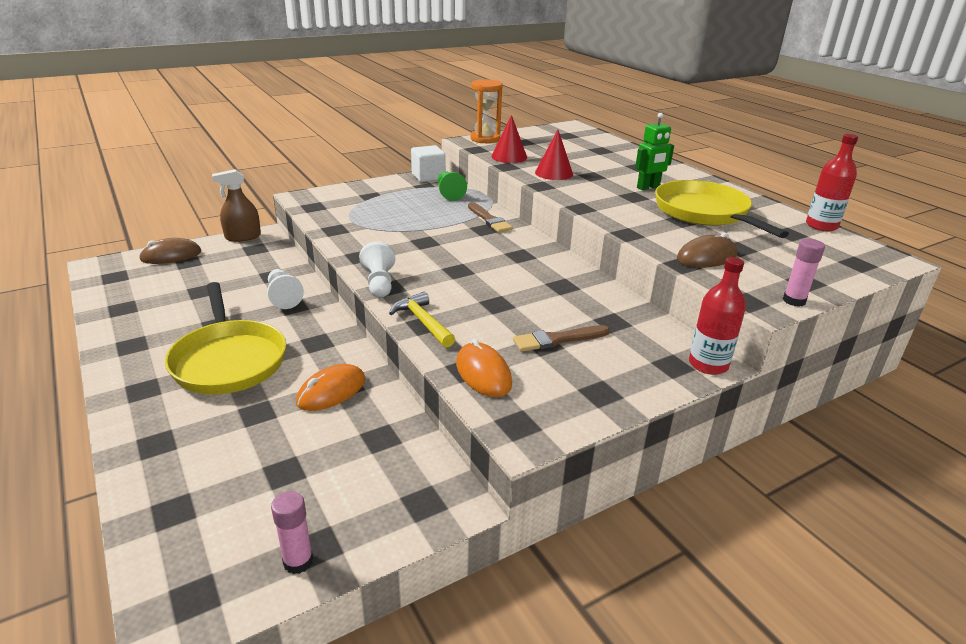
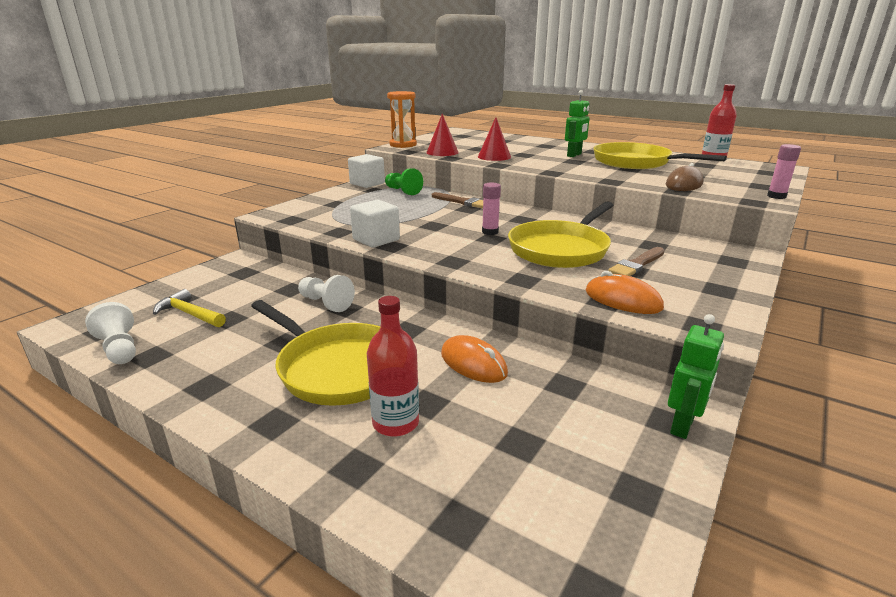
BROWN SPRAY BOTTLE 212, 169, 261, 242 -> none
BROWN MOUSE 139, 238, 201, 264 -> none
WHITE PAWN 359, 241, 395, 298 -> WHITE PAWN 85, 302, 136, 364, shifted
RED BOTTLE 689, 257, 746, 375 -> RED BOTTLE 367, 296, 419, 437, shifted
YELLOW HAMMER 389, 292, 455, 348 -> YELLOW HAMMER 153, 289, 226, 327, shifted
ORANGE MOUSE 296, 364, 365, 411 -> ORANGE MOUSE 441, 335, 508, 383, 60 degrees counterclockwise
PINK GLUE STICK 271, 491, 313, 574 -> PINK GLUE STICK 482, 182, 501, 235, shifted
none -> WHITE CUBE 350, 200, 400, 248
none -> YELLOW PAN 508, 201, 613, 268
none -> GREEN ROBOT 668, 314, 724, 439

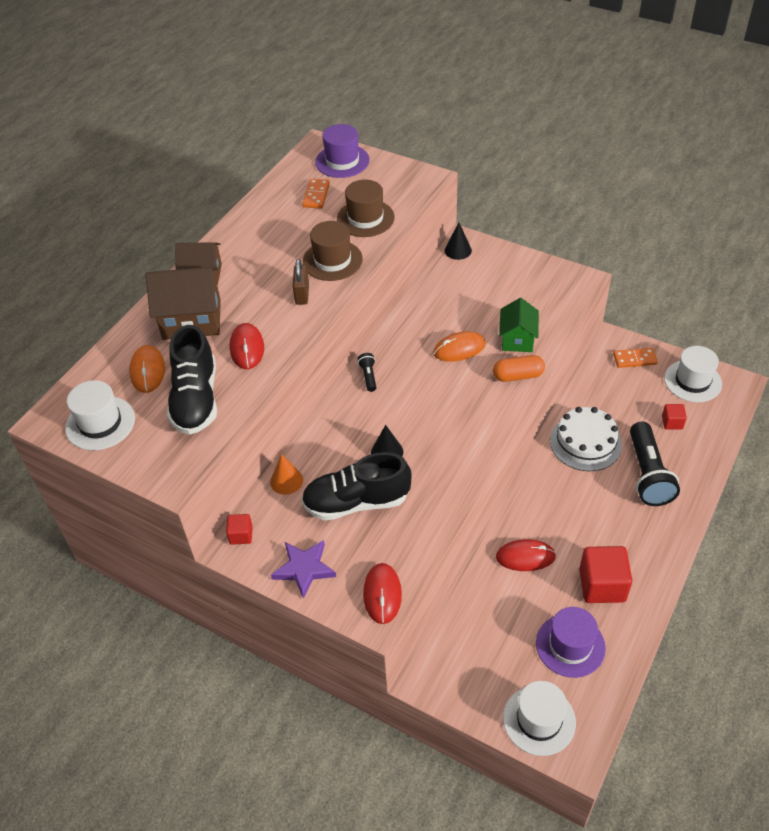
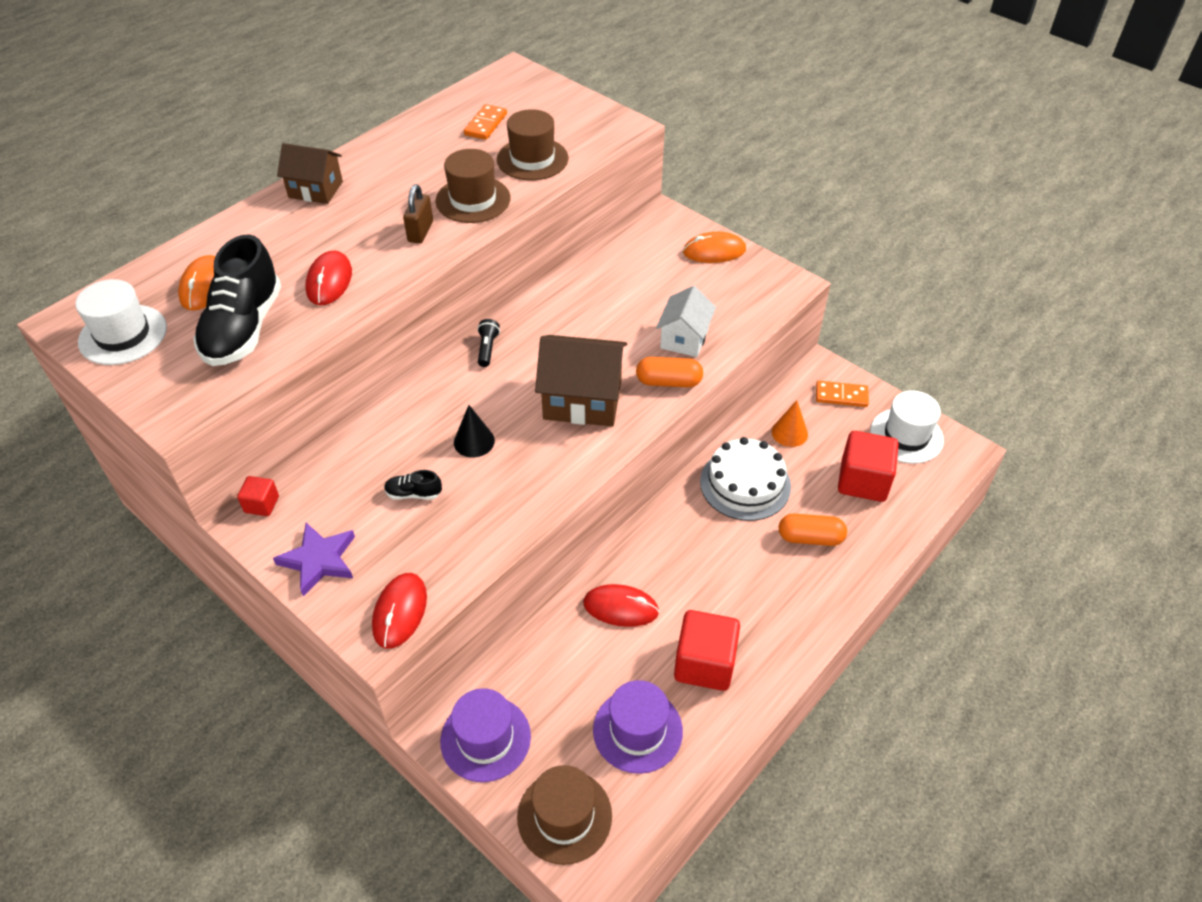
PURPLE HAT 315, 124, 370, 178 -> PURPLE HAT 440, 688, 531, 782, shifted
BLACK CONE 445, 222, 472, 260 -> none
BROWN HOUSE 146, 267, 221, 340 -> BROWN HOUSE 535, 335, 627, 427, shifted
GREEN HOUSE 499, 298, 539, 352 -> WHITE HOUSE 656, 286, 716, 357
ORANGE MOUSE 433, 331, 486, 362 -> ORANGE MOUSE 683, 232, 746, 263, shifted
RED CUBE 662, 404, 687, 430 -> RED CUBE 838, 431, 899, 502, x1.96
BLACK FLASHLIGHT 630, 422, 680, 506 -> ORANGE CAPSULE 779, 514, 847, 546
BLACK SHOE 301, 452, 412, 521 -> BLACK SHOE 384, 470, 442, 500, x0.42
ORANGE CONE 270, 454, 303, 495 -> ORANGE CONE 772, 400, 808, 447, shifted
WHITE HAT 503, 681, 576, 756 -> BROWN HAT 517, 765, 612, 865

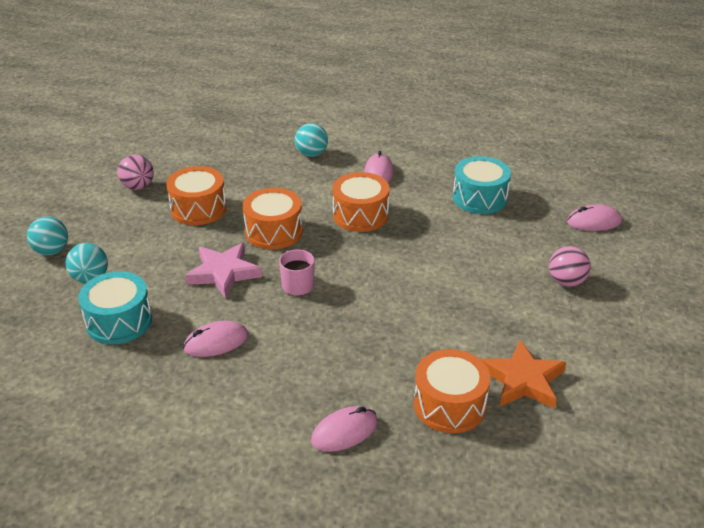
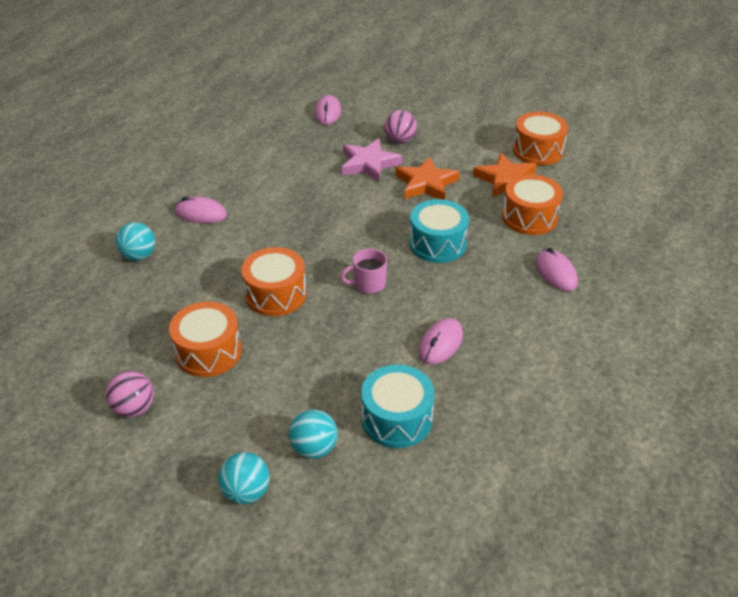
TURQUOISE DRUM 453, 156, 511, 214 -> TURQUOISE DRUM 409, 199, 469, 263, shifted
ORANGE DRUM 332, 172, 390, 232 -> ORANGE DRUM 513, 112, 568, 165, shifted
PINK STAR 185, 243, 262, 299 -> PINK STAR 342, 138, 402, 182, shifted
PINK MOUSE 183, 321, 248, 357 -> PINK MOUSE 419, 318, 463, 364, 45 degrees clockwise
none -> ORANGE STAR 395, 157, 460, 200

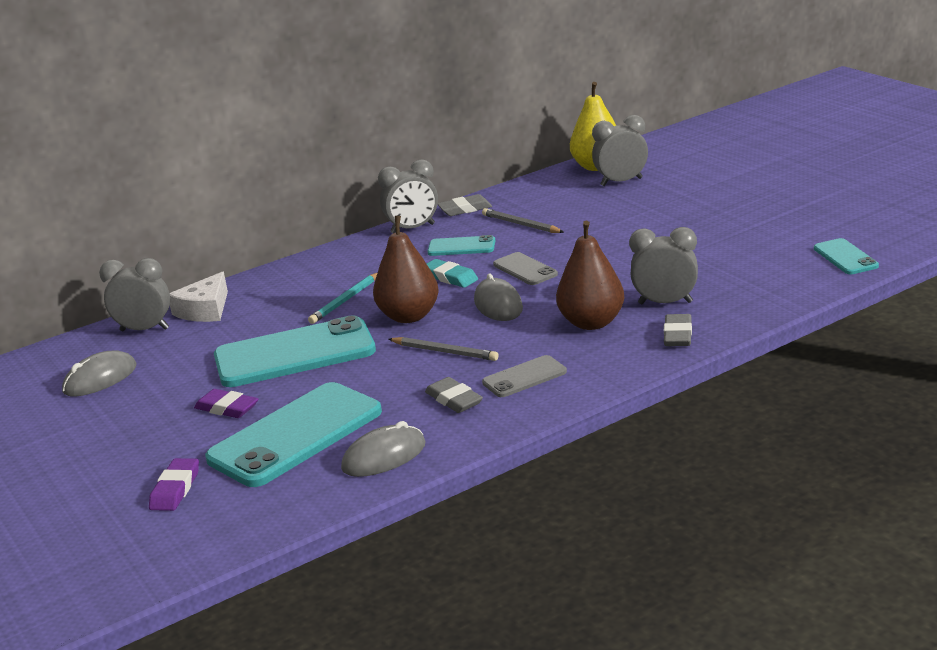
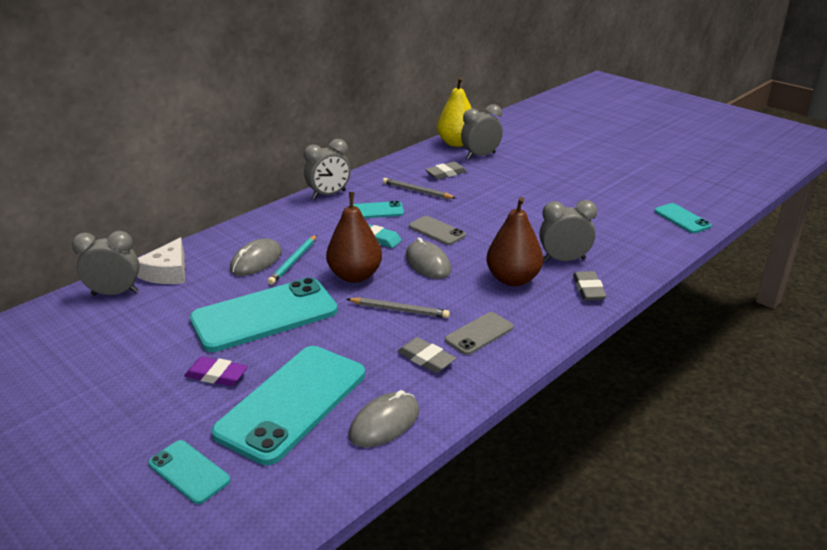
GREY ERASER 437, 194, 492, 216 -> GREY ERASER 425, 162, 467, 179, shifted
GREY MOUSE 62, 351, 136, 396 -> GREY MOUSE 230, 238, 282, 276, shifted
PURPLE ERASER 149, 458, 199, 511 -> TURQUOISE PHONE 148, 440, 231, 504

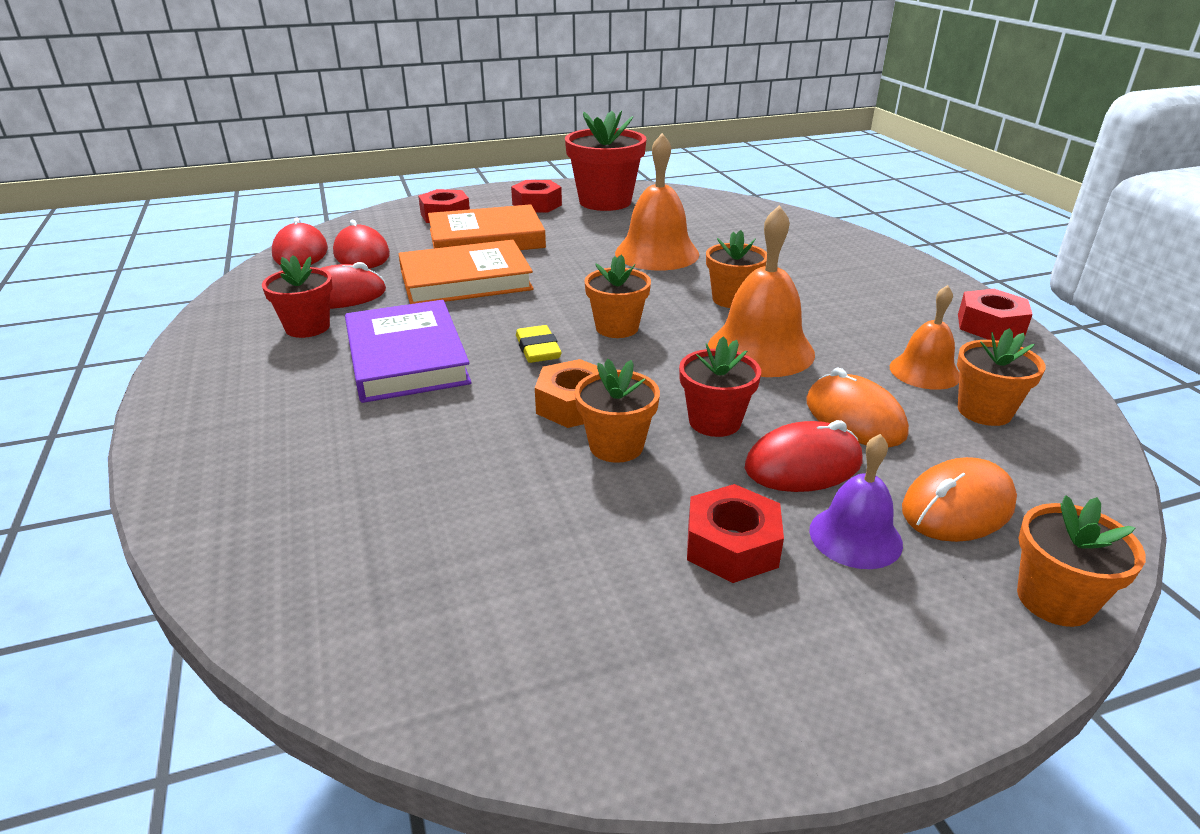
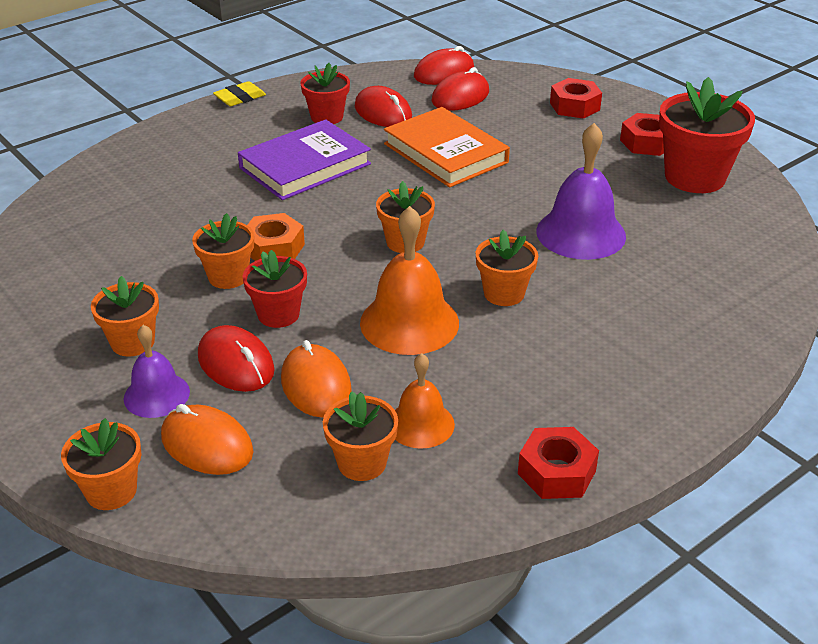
ORANGE BELL 615, 133, 699, 270 -> PURPLE BELL 536, 123, 626, 260
ORANGE BOOK 428, 204, 546, 250 -> none
YELLOW ERASER 516, 325, 562, 363 -> YELLOW ERASER 213, 81, 266, 106, shifted
ORANGE MOUSE 806, 368, 909, 448 -> ORANGE MOUSE 281, 340, 352, 418, 60 degrees counterclockwise
RED NUT 687, 484, 784, 583 -> ORANGE FLOWER POT 91, 276, 159, 357

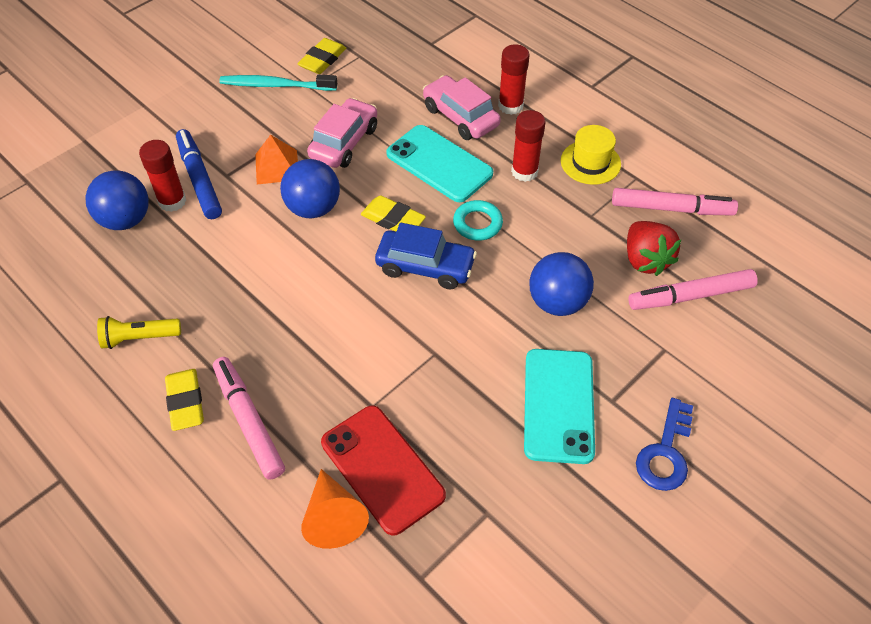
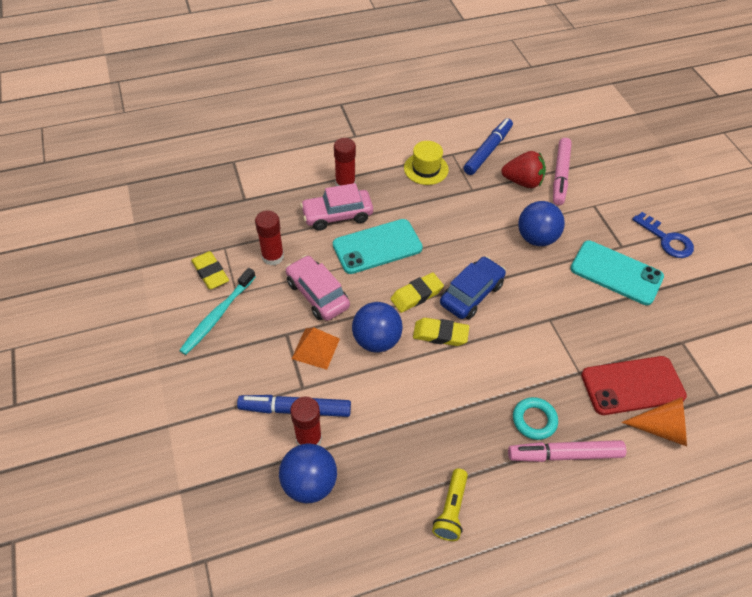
RED GLUE STICK 511, 110, 546, 182 -> RED GLUE STICK 255, 210, 284, 265, shifted
PINK MARKER 612, 188, 738, 216 -> BLUE MARKER 464, 118, 513, 175
TURQUOISE RING 453, 200, 503, 241 -> TURQUOISE RING 513, 397, 558, 440, shifted
YELLOW ERASER 165, 369, 204, 431 -> YELLOW ERASER 413, 318, 469, 346, shifted

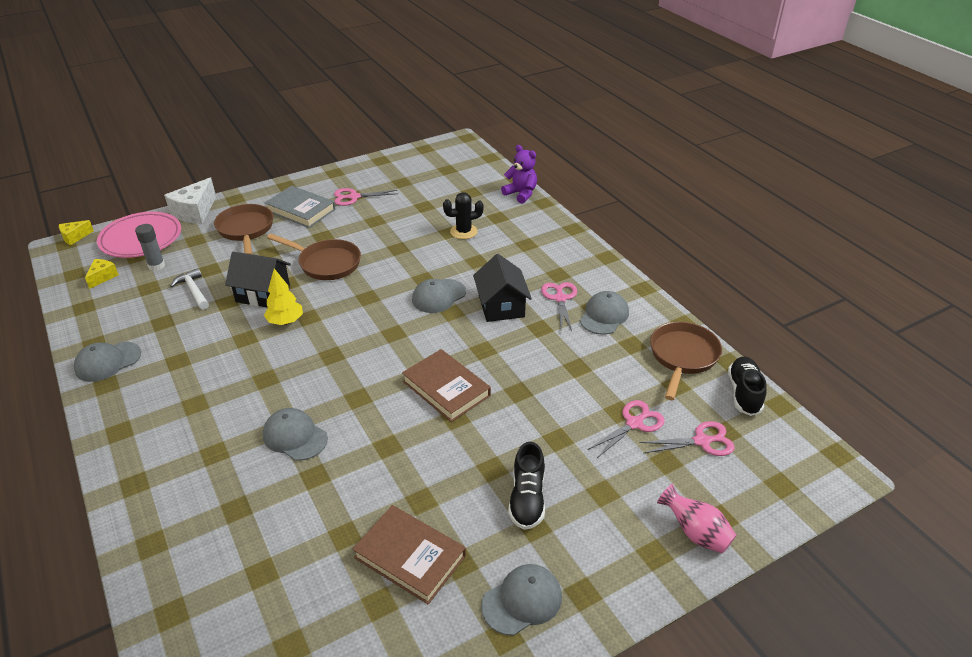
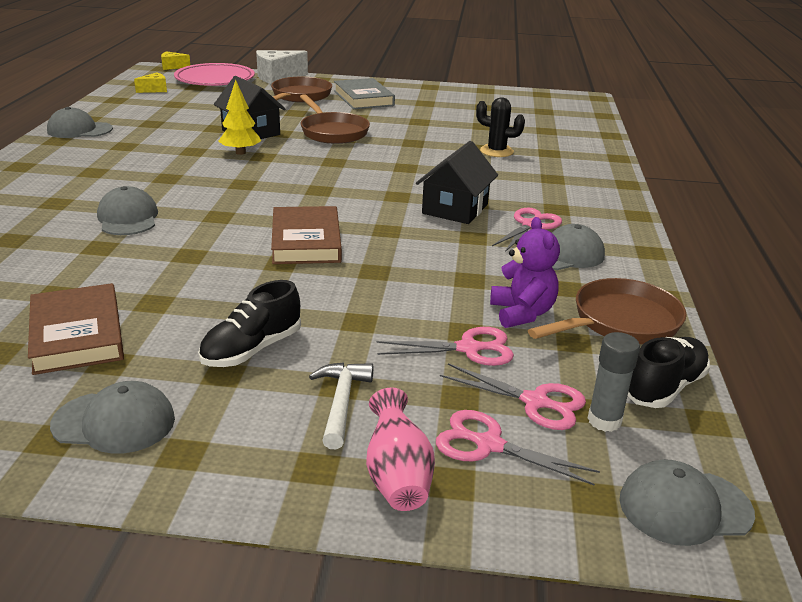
PURPLE TEDDY BEAR 501, 145, 537, 204 -> PURPLE TEDDY BEAR 490, 217, 560, 328, shifted
PINK SCISSORS 334, 188, 398, 206 -> PINK SCISSORS 436, 410, 600, 485, shifted
GREY GLUE STICK 135, 224, 165, 271 -> GREY GLUE STICK 588, 332, 640, 432, shifted
WHITE HAMMER 170, 268, 209, 310 -> WHITE HAMMER 309, 362, 373, 449, shifted
GREY CAP 412, 279, 466, 313 -> GREY CAP 619, 459, 755, 546, shifted

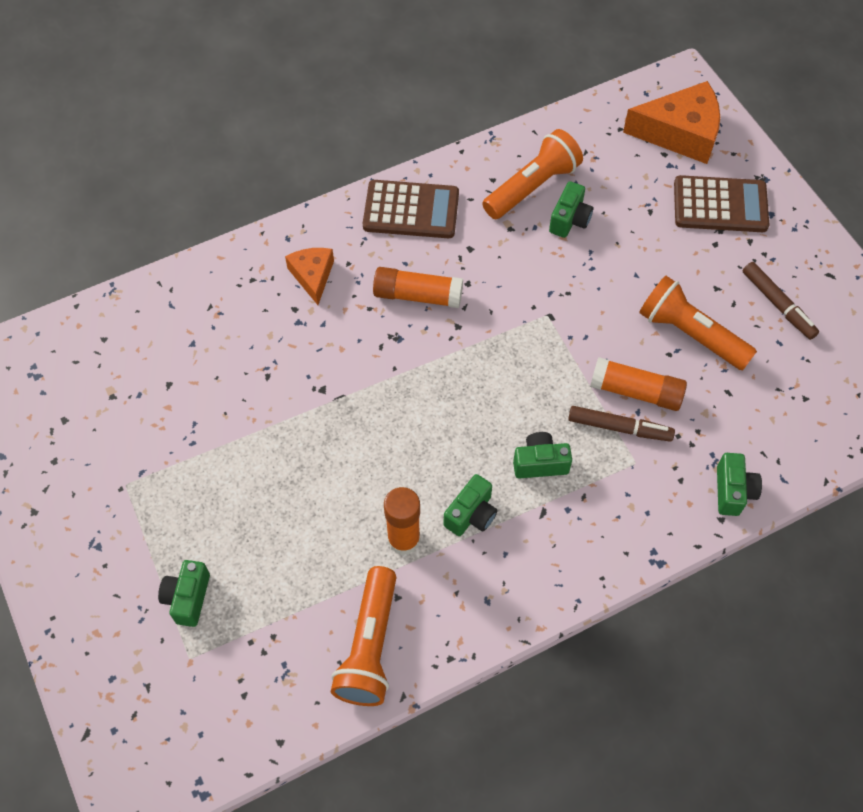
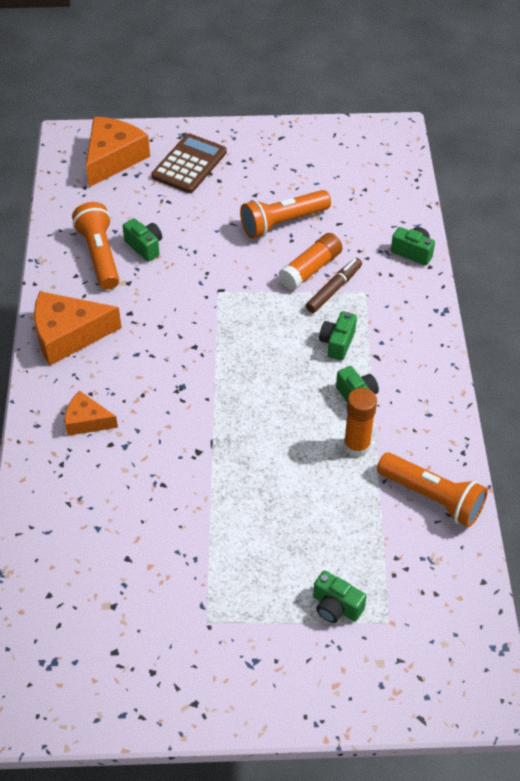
BROWN CALCULATOR 363, 180, 459, 238 -> ORANGE CHEESE 34, 291, 122, 365
BROWN MARKER 743, 262, 819, 340 -> none
ORANGE GLUE STICK 373, 267, 463, 308 -> none

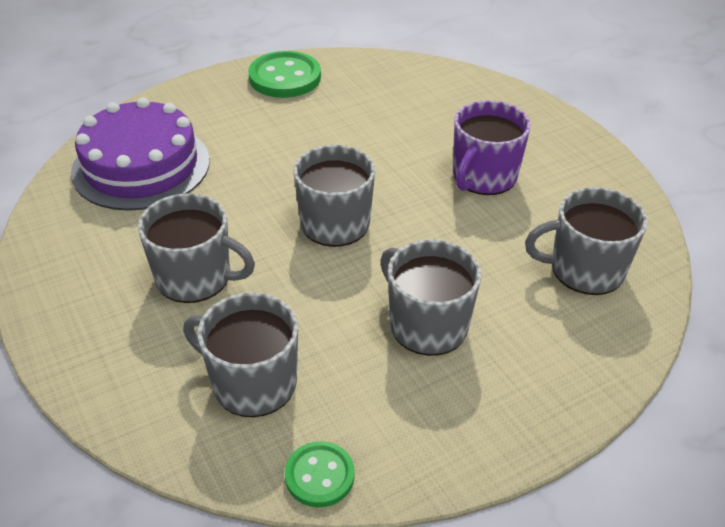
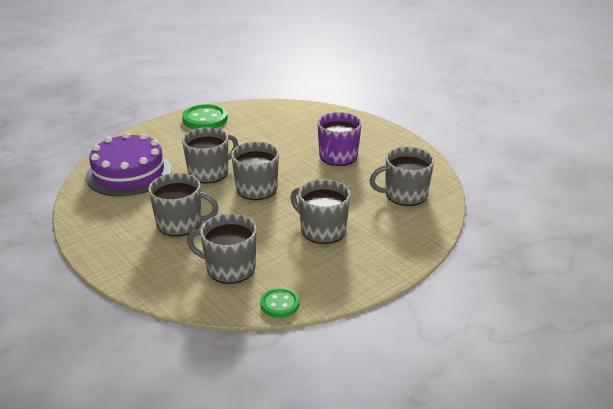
none -> GREY MUG 182, 127, 238, 183

